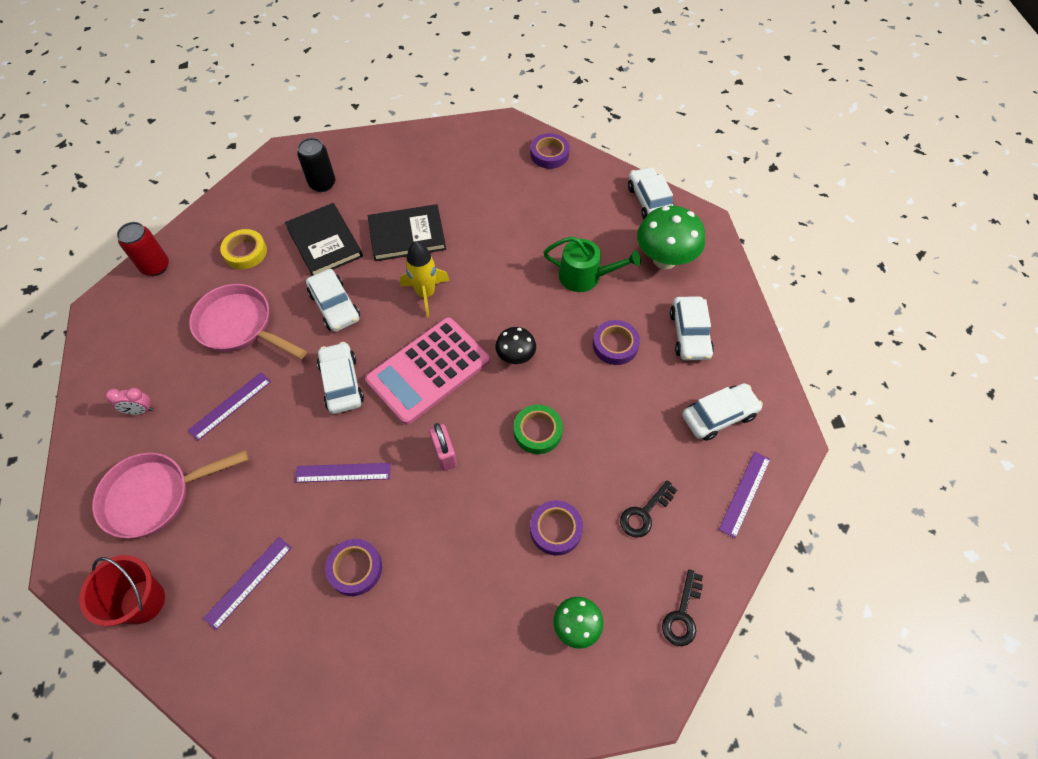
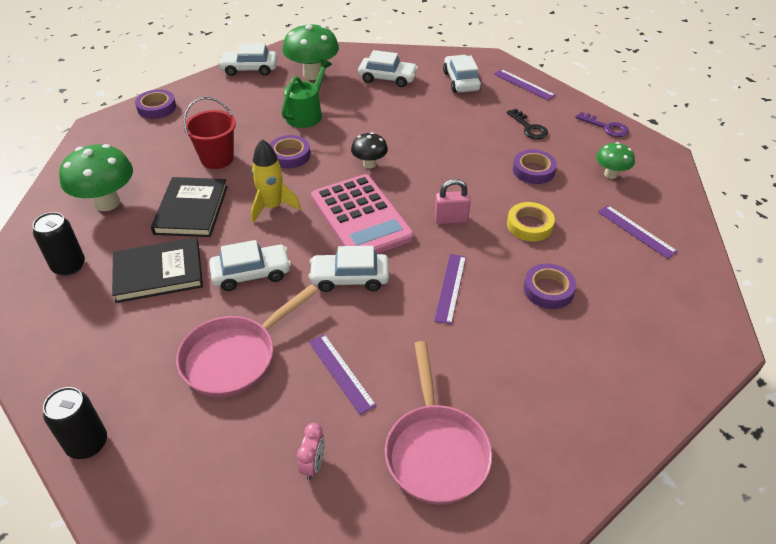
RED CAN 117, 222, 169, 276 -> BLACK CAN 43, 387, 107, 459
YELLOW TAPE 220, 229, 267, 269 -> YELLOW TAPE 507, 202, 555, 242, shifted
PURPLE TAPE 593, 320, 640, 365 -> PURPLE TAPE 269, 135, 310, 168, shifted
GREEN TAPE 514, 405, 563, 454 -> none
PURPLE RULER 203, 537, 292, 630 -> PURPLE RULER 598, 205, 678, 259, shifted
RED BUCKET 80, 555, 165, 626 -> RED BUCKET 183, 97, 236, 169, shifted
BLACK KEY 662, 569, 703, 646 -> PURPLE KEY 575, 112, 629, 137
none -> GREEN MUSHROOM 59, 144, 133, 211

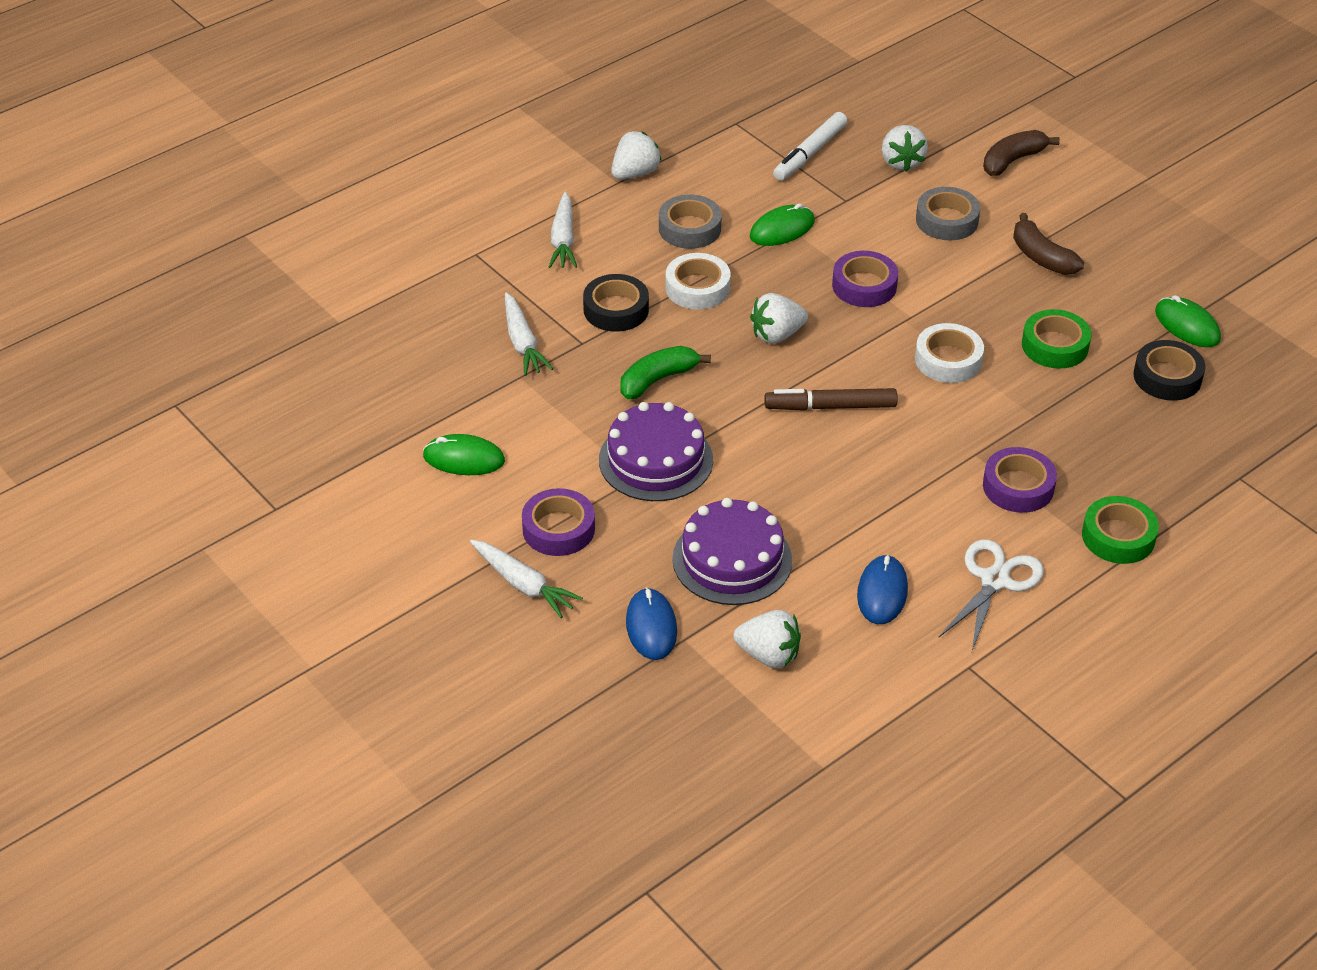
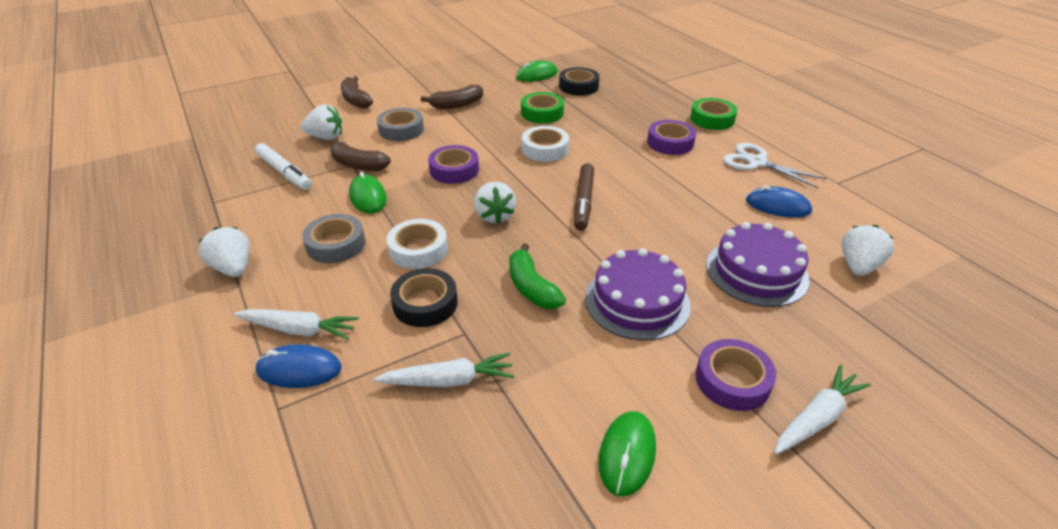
BLUE MOUSE 626, 587, 677, 660 -> BLUE MOUSE 256, 344, 342, 388, shifted
none -> BROWN BANANA 330, 140, 391, 171

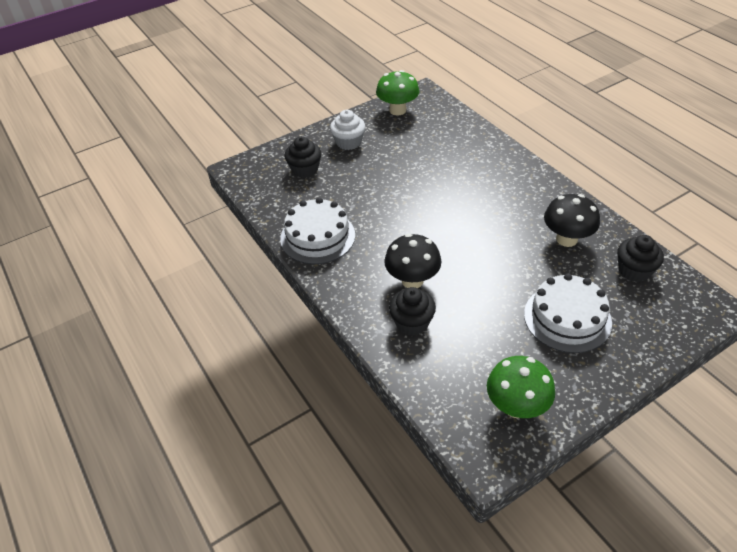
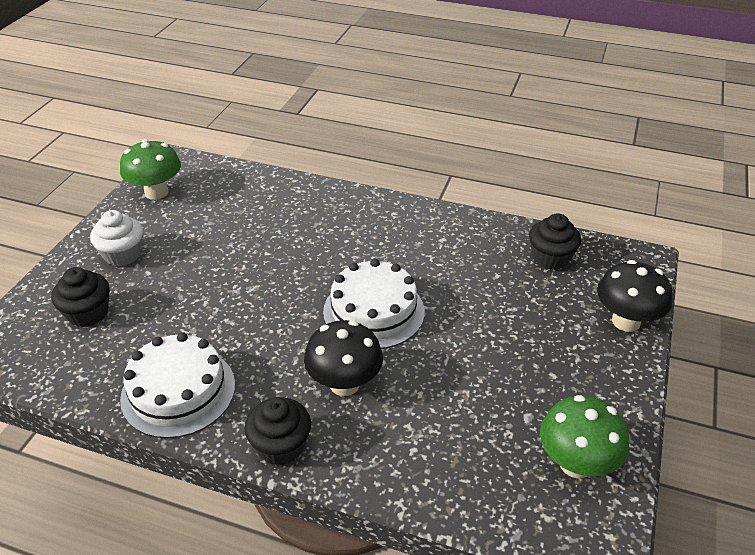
BLACK MUSHROOM 544, 194, 600, 247 -> BLACK MUSHROOM 597, 260, 673, 332, shifted
WHITE CAKE 524, 273, 612, 353 -> WHITE CAKE 323, 259, 425, 349, shifted
BLACK CUPCAKE 389, 287, 436, 336 -> BLACK CUPCAKE 245, 397, 311, 465, shifted

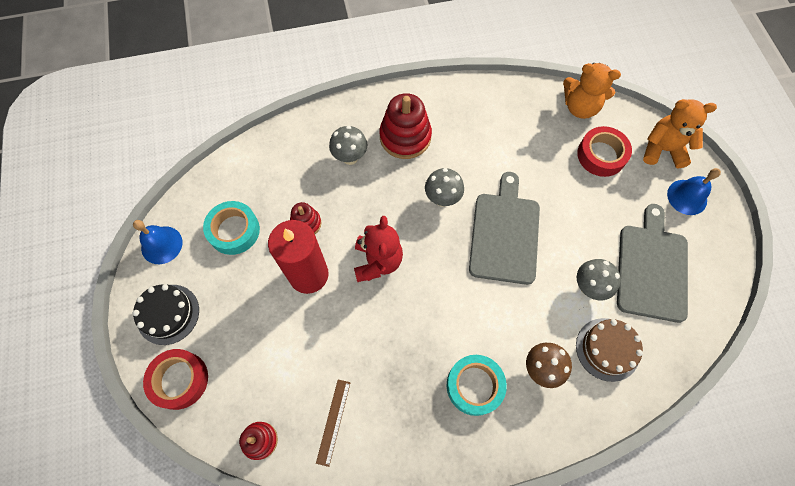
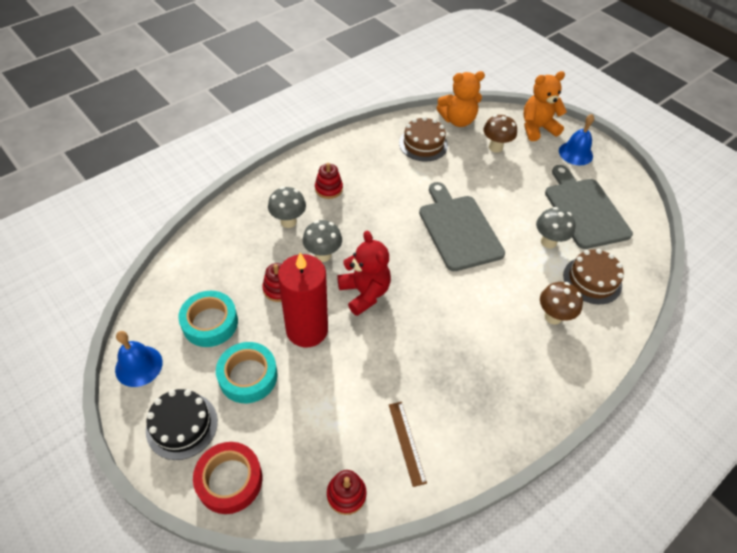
RED STACKING TOY 379, 93, 432, 159 -> RED STACKING TOY 315, 163, 343, 199, x0.56
RED TAPE 577, 126, 632, 177 -> BROWN MUSHROOM 483, 115, 517, 153
GREY MUSHROOM 425, 168, 464, 207 -> GREY MUSHROOM 303, 220, 342, 262, shifted
TURQUOISE TAPE 447, 355, 507, 416 -> TURQUOISE TAPE 216, 342, 278, 403, shifted
none -> BROWN CAKE 399, 116, 448, 161

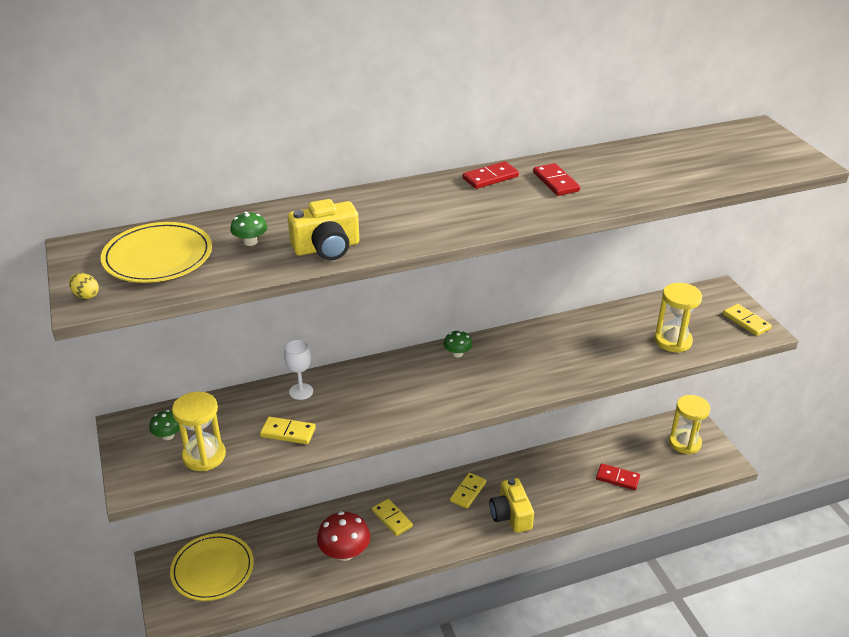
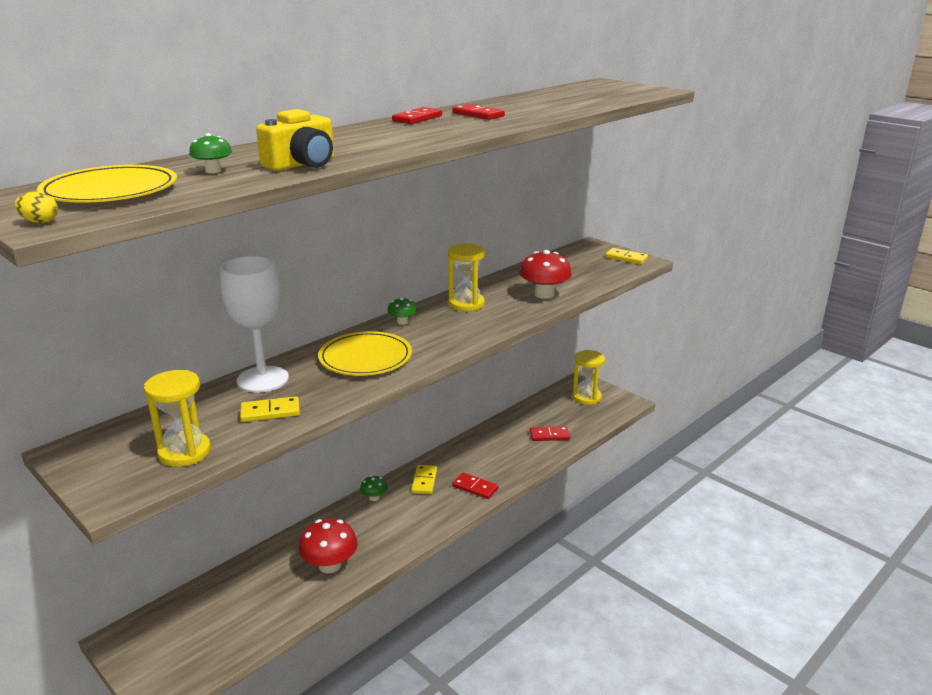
YELLOW HOURGLASS 654, 283, 702, 353 -> YELLOW HOURGLASS 448, 243, 485, 311, shifted
WHITE GOBLET 284, 339, 313, 400 -> WHITE GOBLET 221, 256, 289, 393, x1.92
GREEN MUSHROOM 149, 410, 180, 440 -> GREEN MUSHROOM 360, 475, 387, 501, shifted
YELLOW CAMERA 489, 478, 534, 533 -> RED DOMINO 452, 473, 498, 499
YELLOW DOMINO 372, 499, 413, 536 -> none
YELLOW PLATE 170, 534, 254, 601 -> YELLOW PLATE 318, 331, 412, 376, shifted
none -> RED MUSHROOM 519, 250, 572, 299

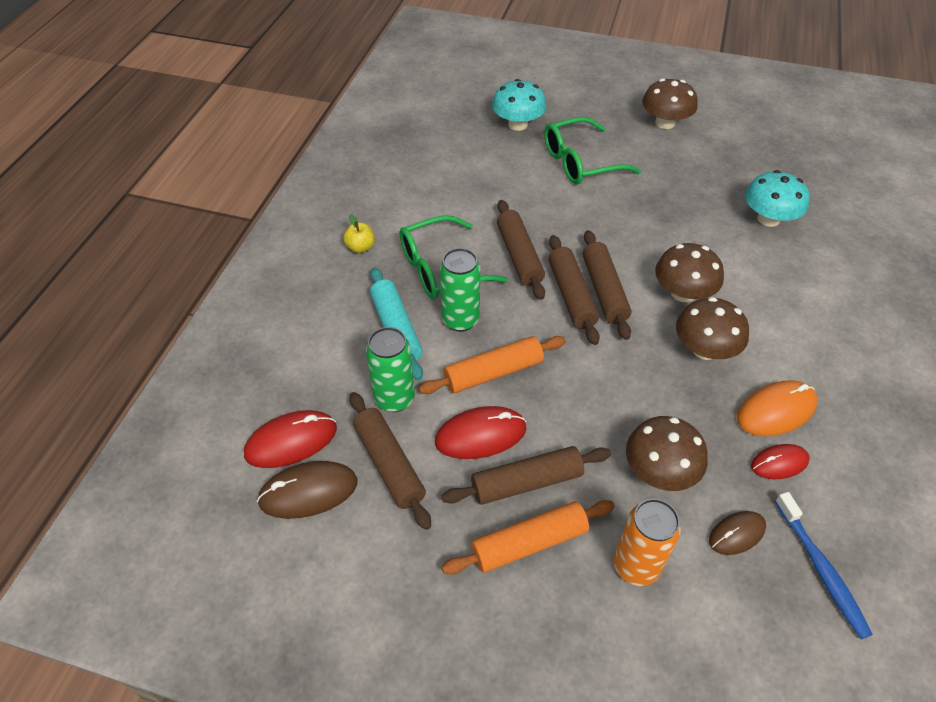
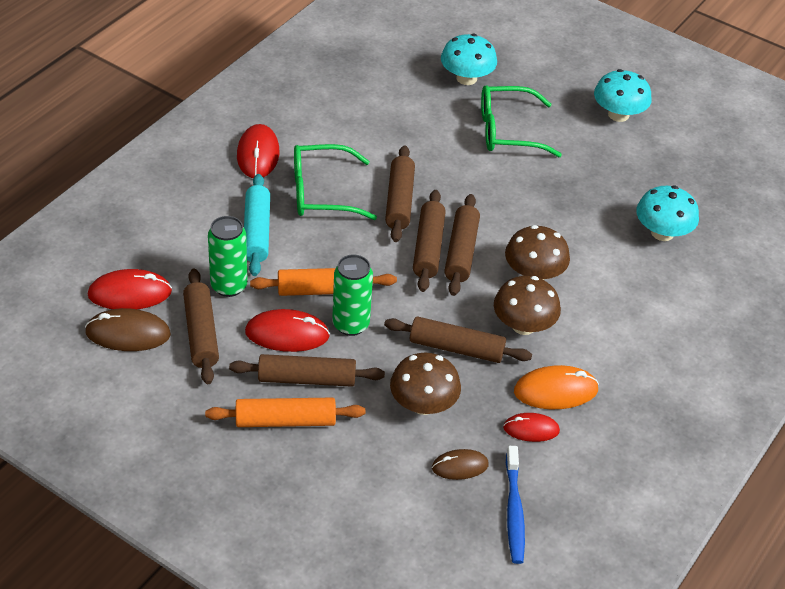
BROWN MUSHROOM 642, 79, 698, 129 -> TURQUOISE MUSHROOM 594, 69, 652, 122
YELLOW APPLE 343, 214, 375, 253 -> RED MOUSE 237, 124, 279, 178
GREEN CAN 440, 248, 481, 332 -> GREEN CAN 332, 254, 373, 336, shifted
ORANGE CAN 614, 499, 681, 586 -> none
none -> BROWN ROLLING PIN 384, 316, 532, 363

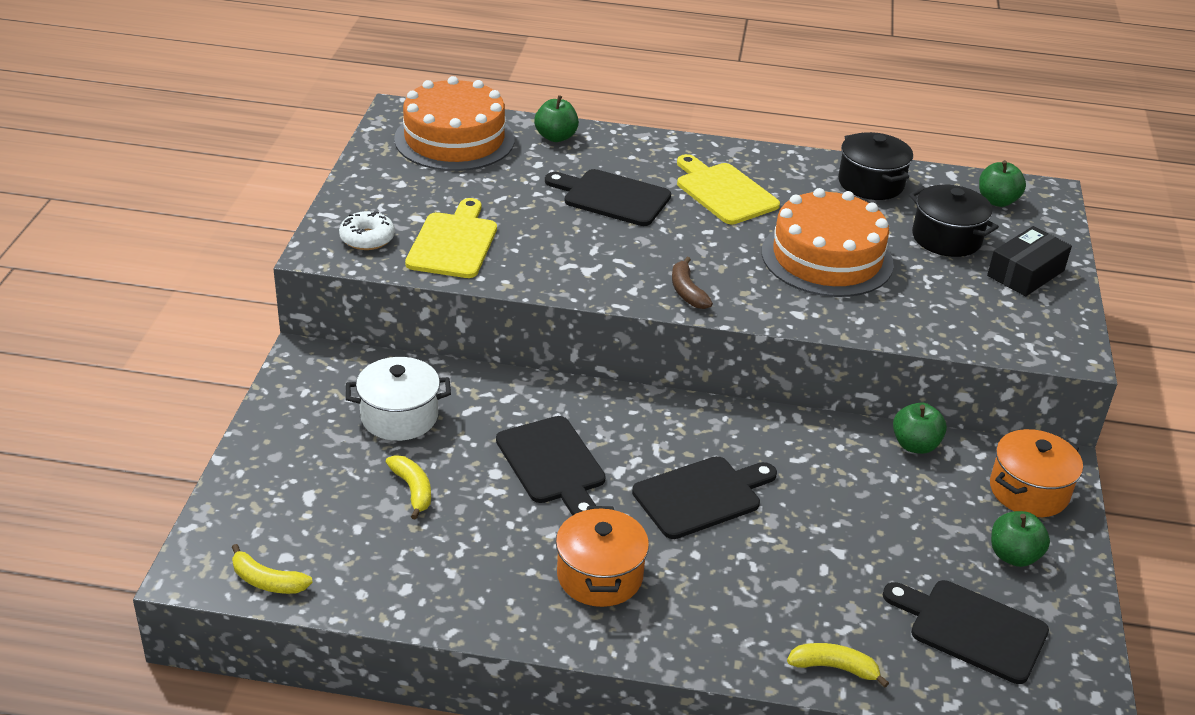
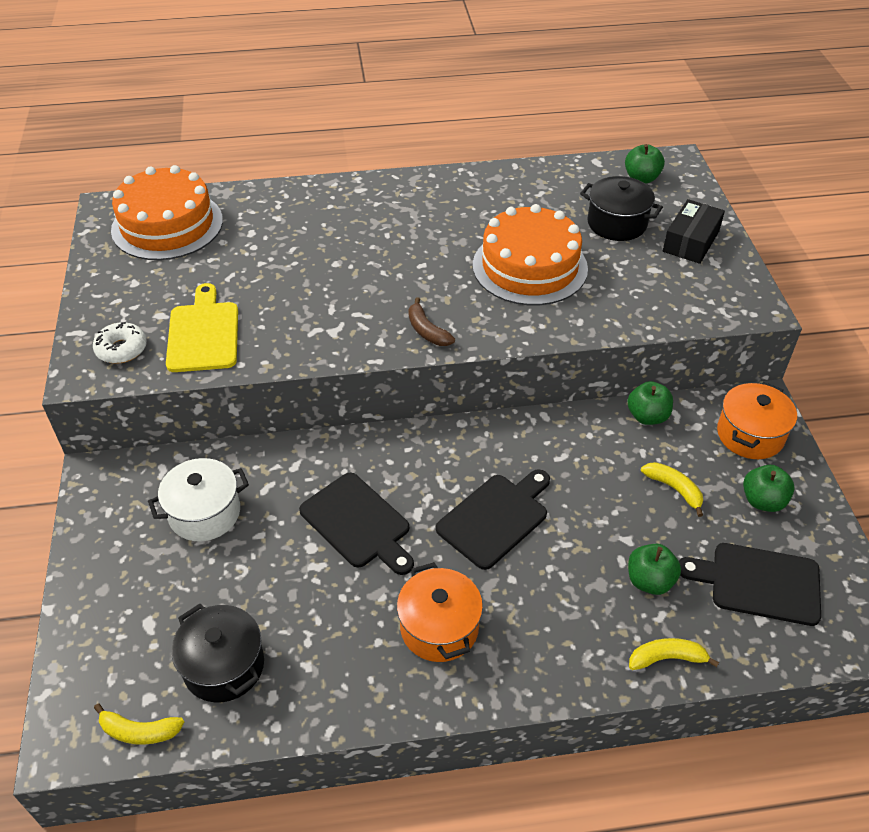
GREEN APPLE 534, 95, 579, 142 -> GREEN APPLE 628, 544, 681, 595, shifted
BLACK POT 838, 132, 913, 200 -> BLACK POT 171, 603, 264, 702, shifted
YELLOW CUTTING BOARD 677, 154, 780, 224 -> none
BLACK CUTTING BOARD 545, 169, 671, 226 -> none
YELLOW BANANA 386, 455, 431, 520 -> YELLOW BANANA 641, 462, 703, 517, shifted

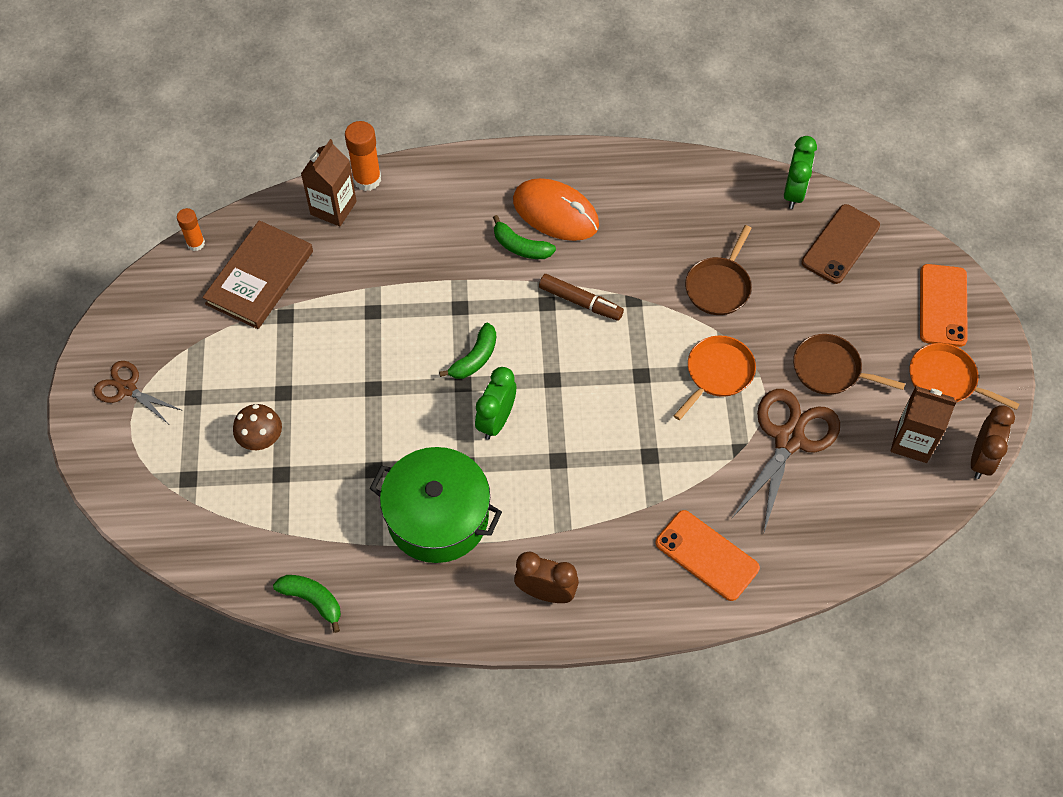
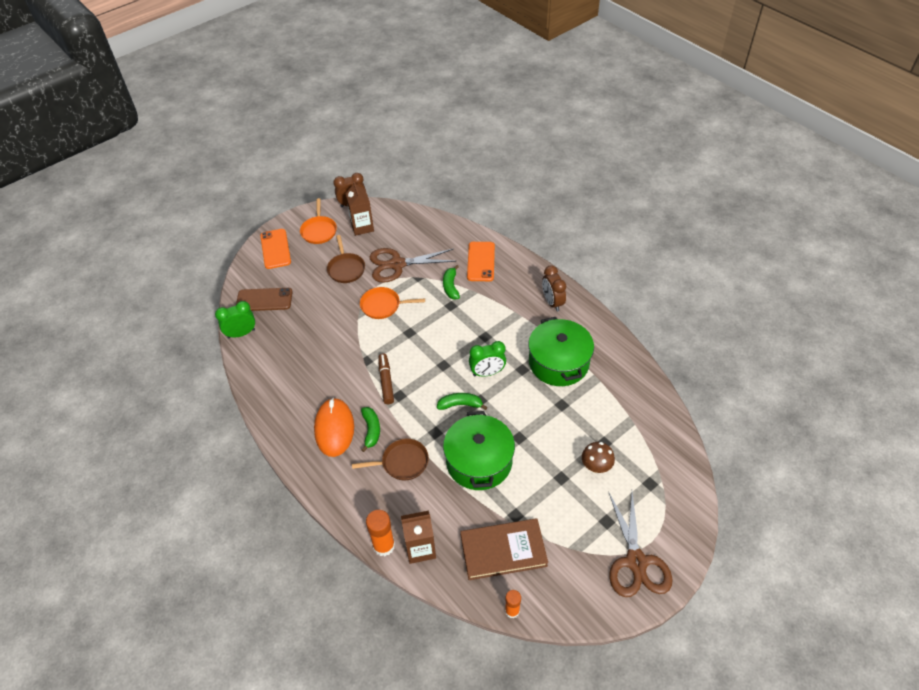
BROWN PAN 685, 225, 752, 315 -> BROWN PAN 352, 439, 429, 480, shifted
ORANGE PHONE 920, 264, 968, 347 -> ORANGE PHONE 260, 229, 291, 269, 75 degrees counterclockwise
BROWN SCISSORS 94, 361, 183, 424 -> BROWN SCISSORS 609, 492, 673, 597, x1.68
GREEN BANANA 273, 575, 341, 633 -> GREEN BANANA 443, 265, 460, 300, shifted
none -> GREEN POT 443, 411, 515, 490

